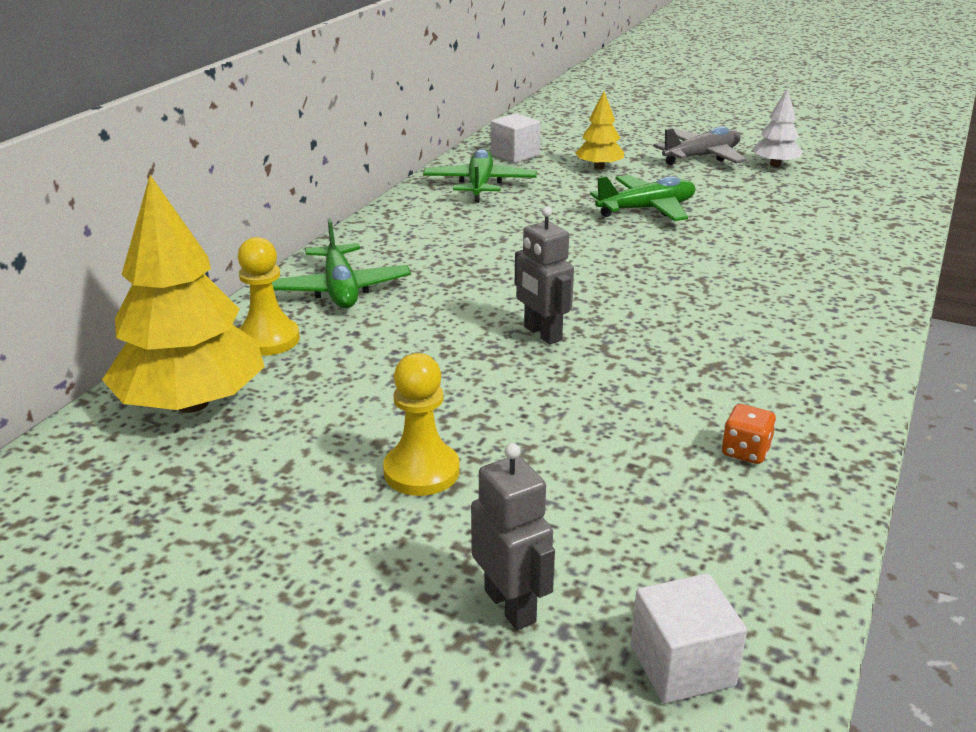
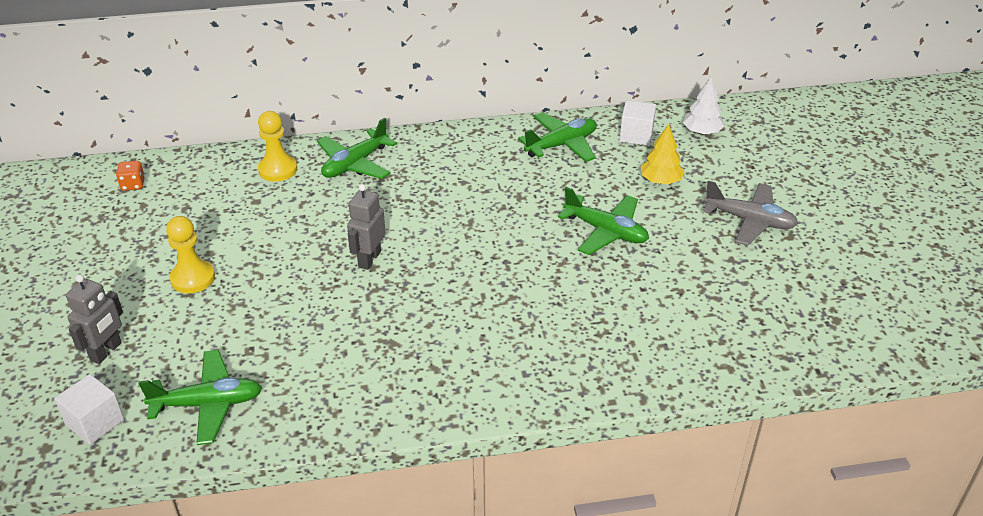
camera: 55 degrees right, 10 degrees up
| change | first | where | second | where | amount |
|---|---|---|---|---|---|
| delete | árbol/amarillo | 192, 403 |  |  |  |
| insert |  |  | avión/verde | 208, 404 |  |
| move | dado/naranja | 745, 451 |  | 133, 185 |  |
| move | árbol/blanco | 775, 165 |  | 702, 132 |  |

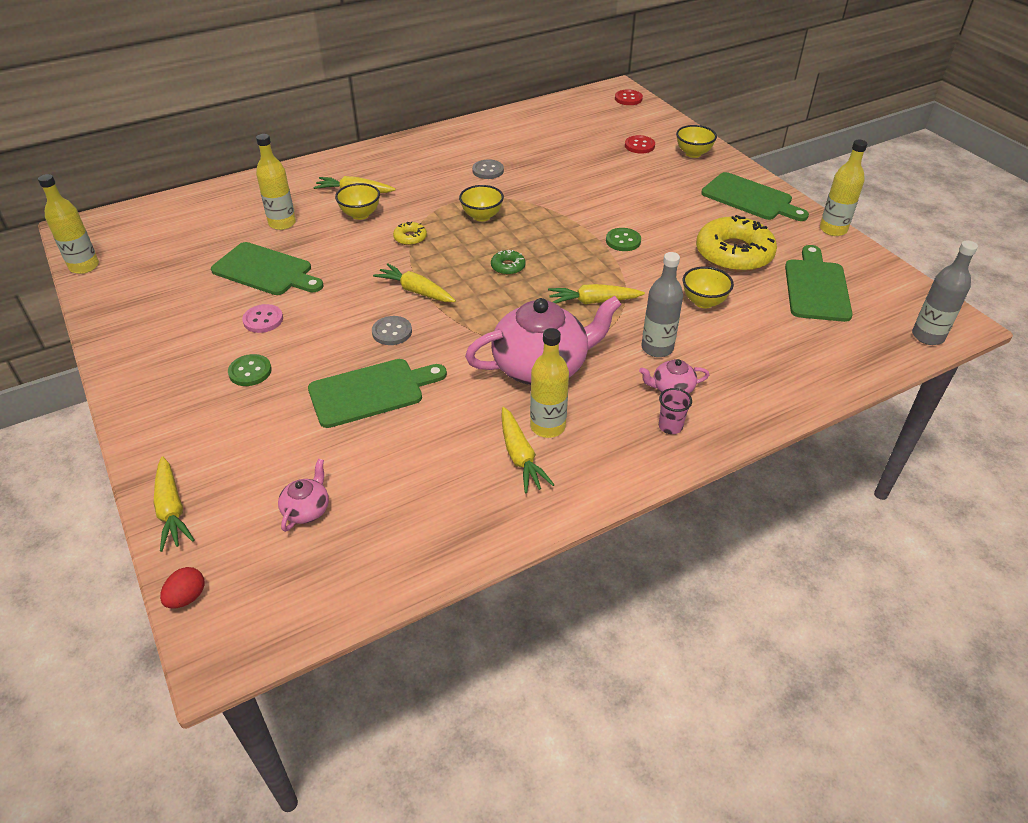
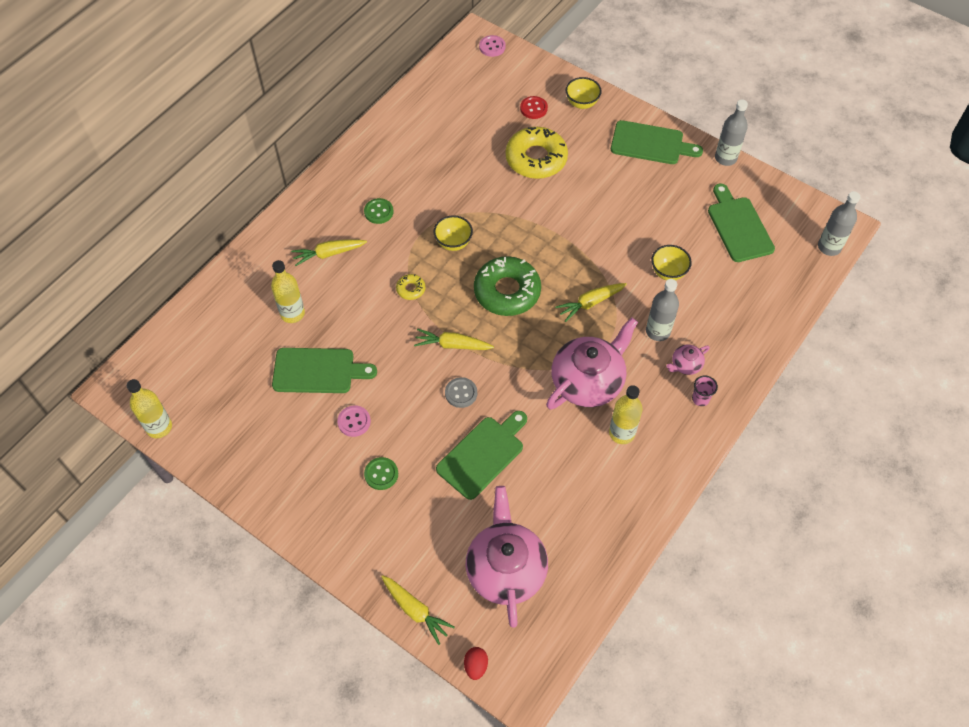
camera: 25 degrees left, 15 degrees up
| change | first | where | second | where | amount |
|---|---|---|---|---|---|
| delete | cuenco/amarillo | 360, 215 |  |  |  |
| delete | botón/gris | 488, 171 |  |  |  |
| delete | zanahoria/amarillo | 520, 456 |  |  |  |
| move | botón/verde | 623, 241 |  | 378, 212 |  |
| move | rosquilla/amarillo | 734, 254 |  | 536, 159 |  |
| recolor | botón/rojo | 628, 99 | botón/rosa | 492, 47 |  |
| recolor | botella/amarillo | 833, 229 | botella/gris | 725, 158 |  |
| resize | tetera/rosa | 307, 509 |  | 505, 569 | x2.27 |
| resize | rosquilla/verde | 508, 266 |  | 507, 291 | x2.29 |

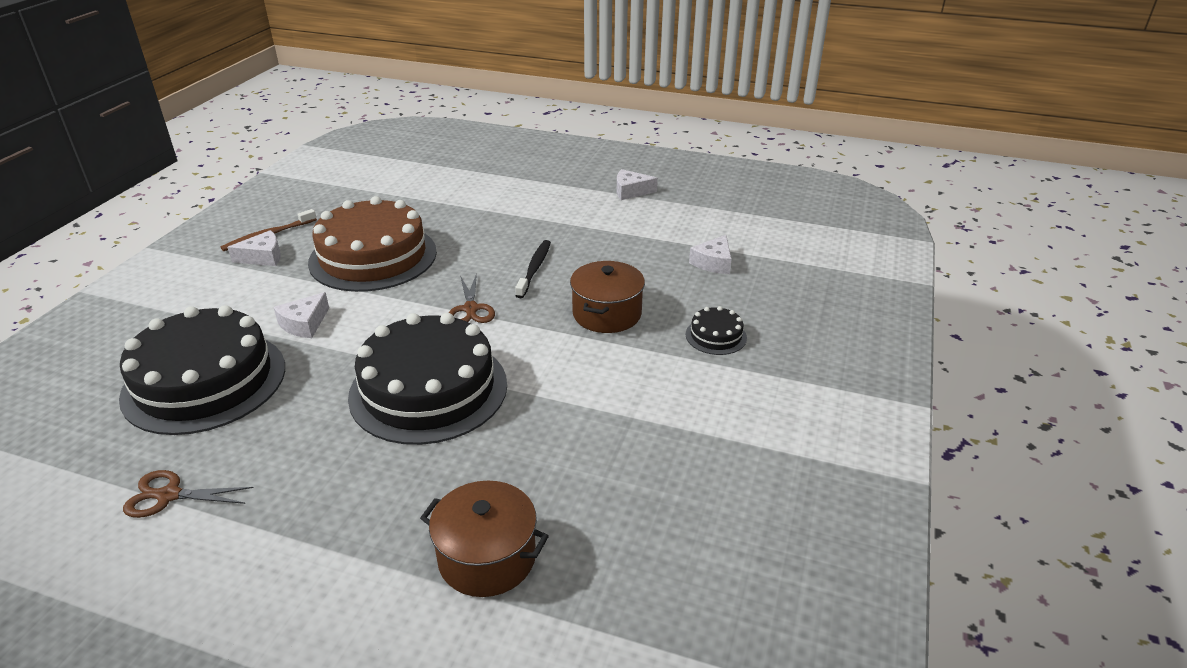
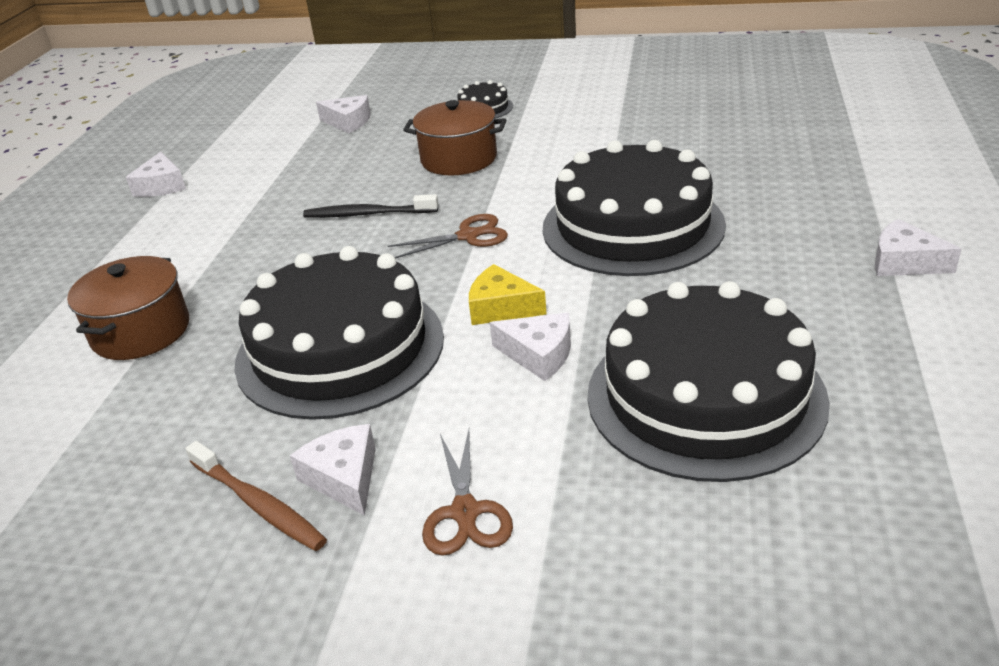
camera: 95 degrees left, 0 degrees up
| change | first | where | second | where | amount |
|---|---|---|---|---|---|
| insert |  |  | queso/amarillo | 501, 307 |  |
| insert |  |  | queso/blanco | 904, 262 |  |
| move | tijeras/marrón | 169, 495 |  | 465, 512 |  |
| move | olla/marrón | 487, 557 |  | 141, 331 |  |
| recolor | tarta/marrón | 373, 257 | tarta/negro | 340, 349 |  |

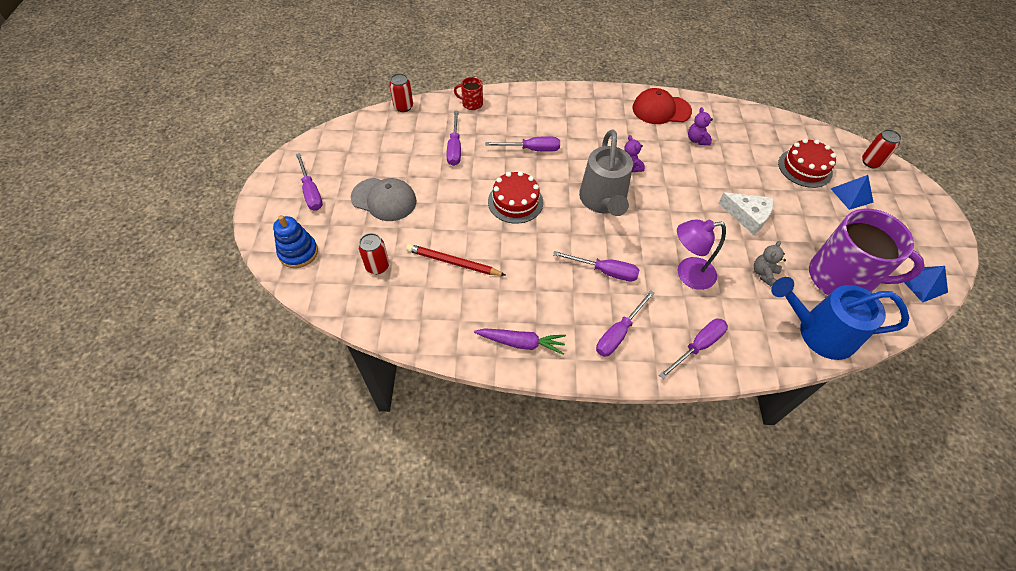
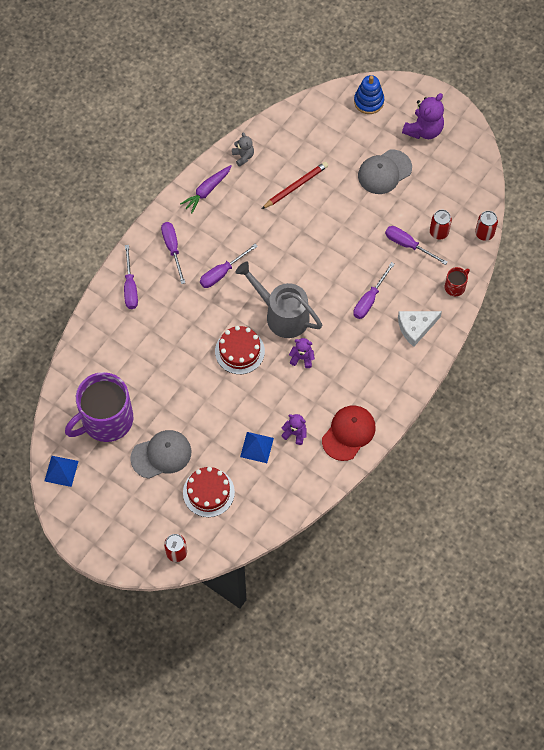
camera: 125 degrees right, 10 degrees up
| change | first | where | second | where | amount |
|---|---|---|---|---|---|
| delete | lámpara/morado | 688, 274 |  |  |  |
| delete | regadera/azul | 818, 332 |  |  |  |
| insert |  |  | gorra/gris | 161, 455 |  |
| move | lata/rojo | 377, 266 |  | 439, 232 |  |
| move | tarta/rojo | 515, 201 |  | 239, 351 |  |
| move | queso/blanco | 747, 216 |  | 415, 327 |  |
| move | osito/gris | 763, 273 |  | 243, 156 |  |
| move | pirámide/azul | 851, 195 |  | 256, 447 |  |
| replace | destornillador/morado | 311, 192 | osito/morado | 423, 130 |  |

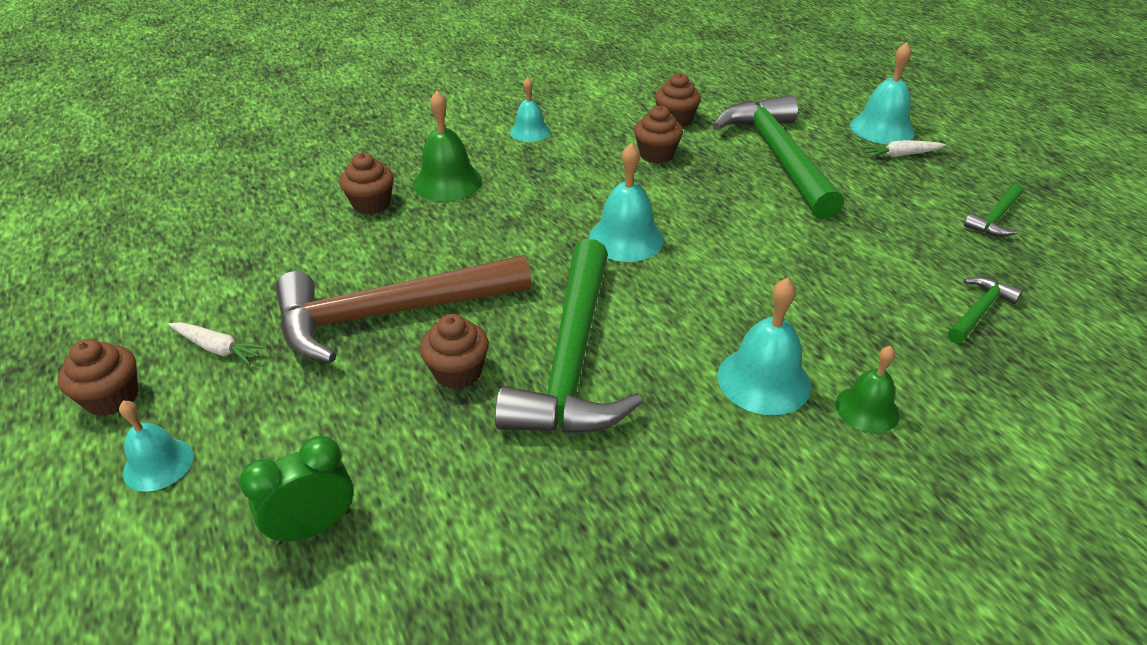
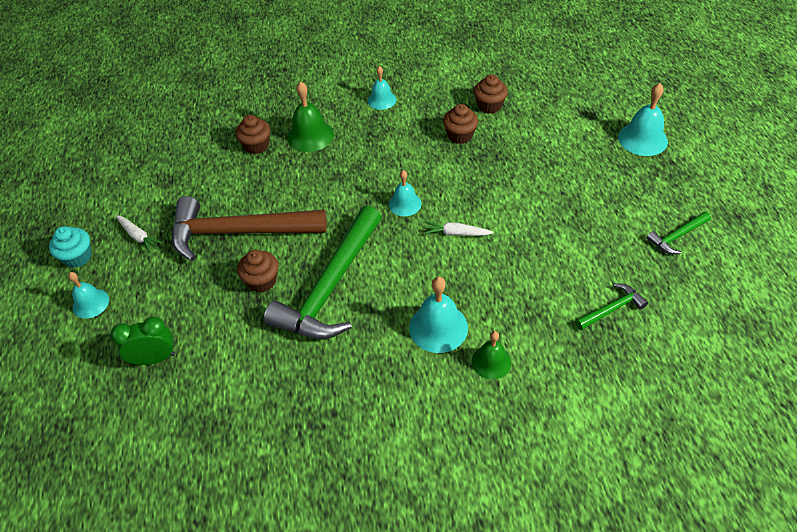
camera: 20 degrees right, 10 degrees up
| change | first | where | second | where | amount |
|---|---|---|---|---|---|
| delete | martillo/verde | 778, 157 |  |  |  |
| move | zanahoria/blanco | 901, 155 |  | 456, 233 |  |
| recolor | magdalena/marrón | 112, 398 | magdalena/turquesa | 78, 257 |  |
| resize | campana/turquesa | 626, 238 |  | 405, 204 | x0.64 |

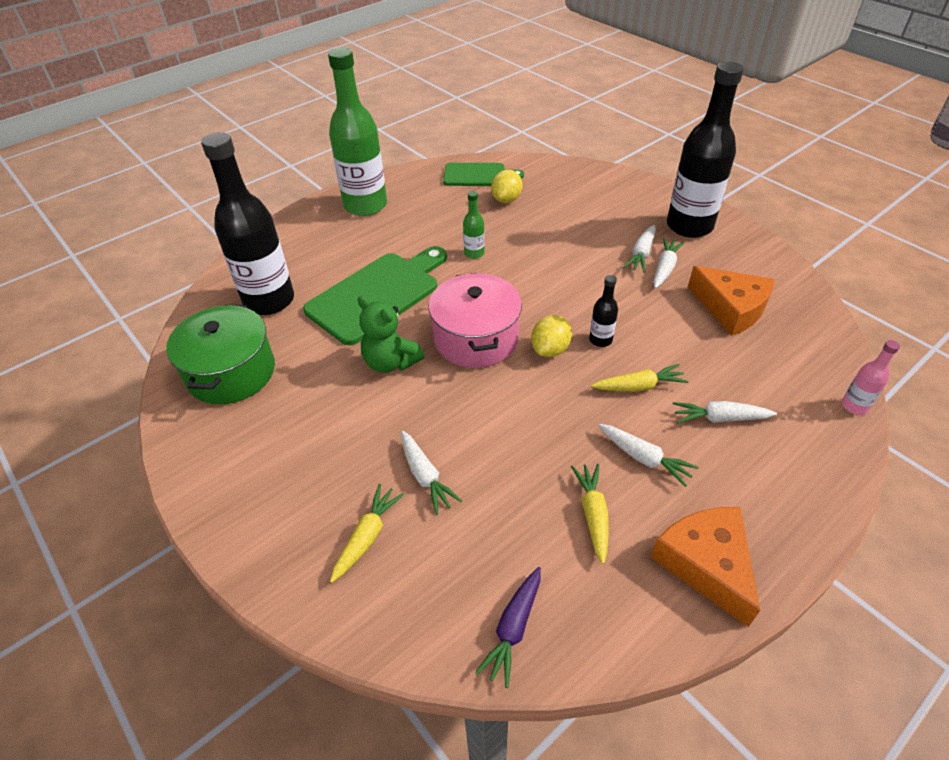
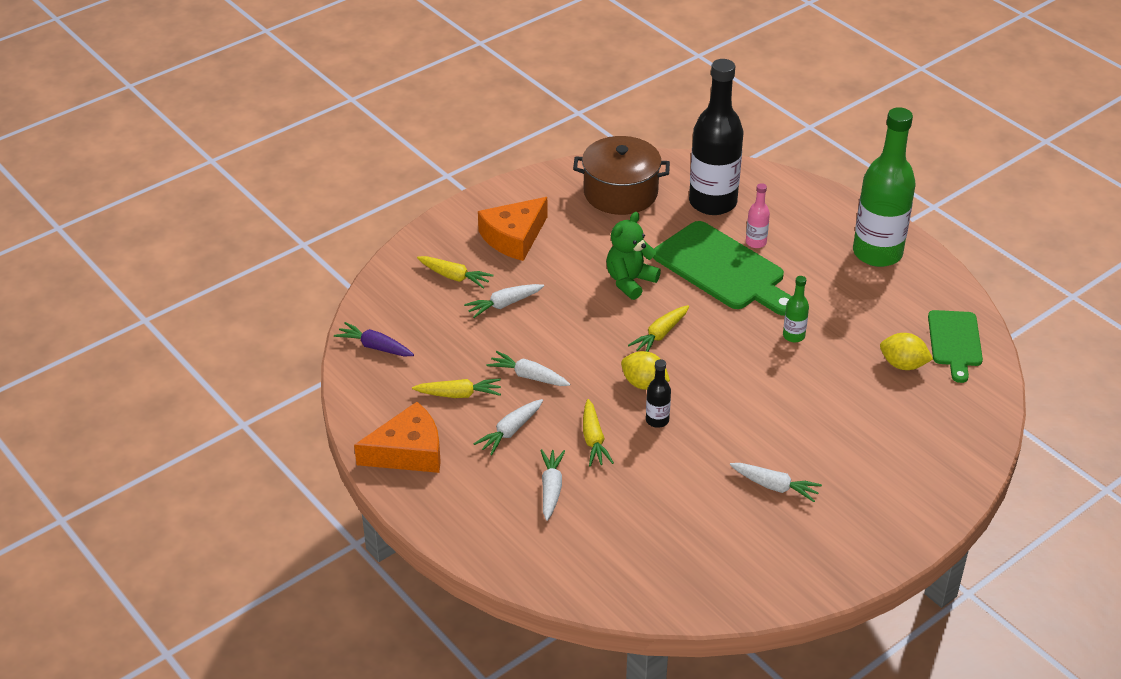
camera: 90 degrees right, 5 degrees down
| change | first | where | second | where | amount |
|---|---|---|---|---|---|
| delete | botella/negro | 689, 226 |  |  |  |
| move | zanahoria/blanco | 641, 254 |  | 528, 376 |  |
| move | queso/naranja | 731, 308 |  | 514, 237 |  |
| move | botella/rosa | 854, 406 |  | 756, 242 |  |
| replace | olla/rosa | 476, 338 | zanahoria/amarillo | 660, 335 |  |
| recolor | olla/verde | 231, 372 | olla/marrón | 620, 192 |  |

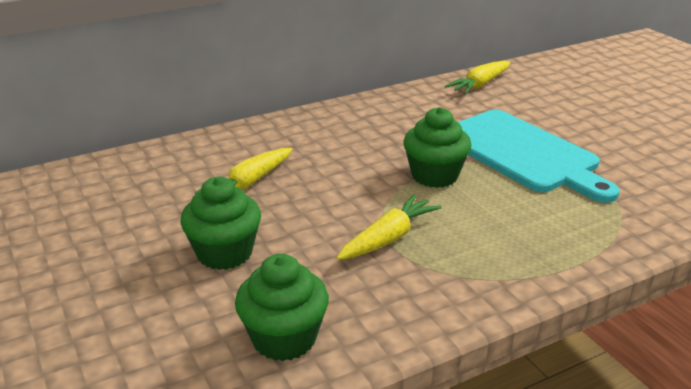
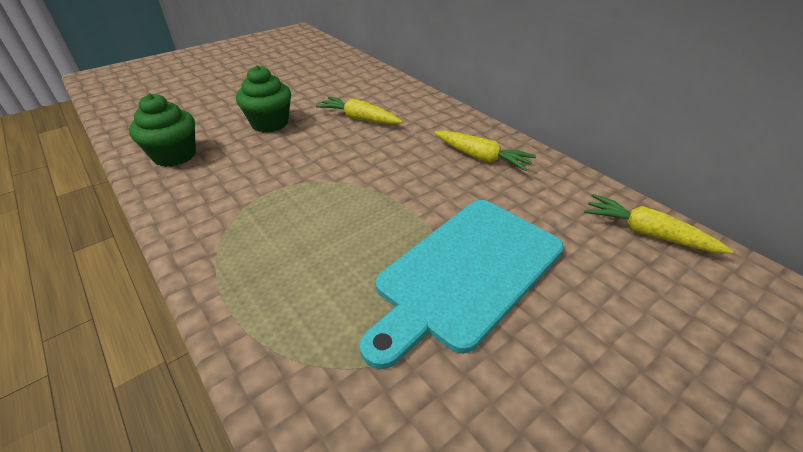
camera: 80 degrees right, 10 degrees up
| change | first | where | second | where | amount |
|---|---|---|---|---|---|
| delete | magdalena/verde | 434, 175 |  |  |  |
| move | zanahoria/amarillo | 389, 238 |  | 481, 158 |  |

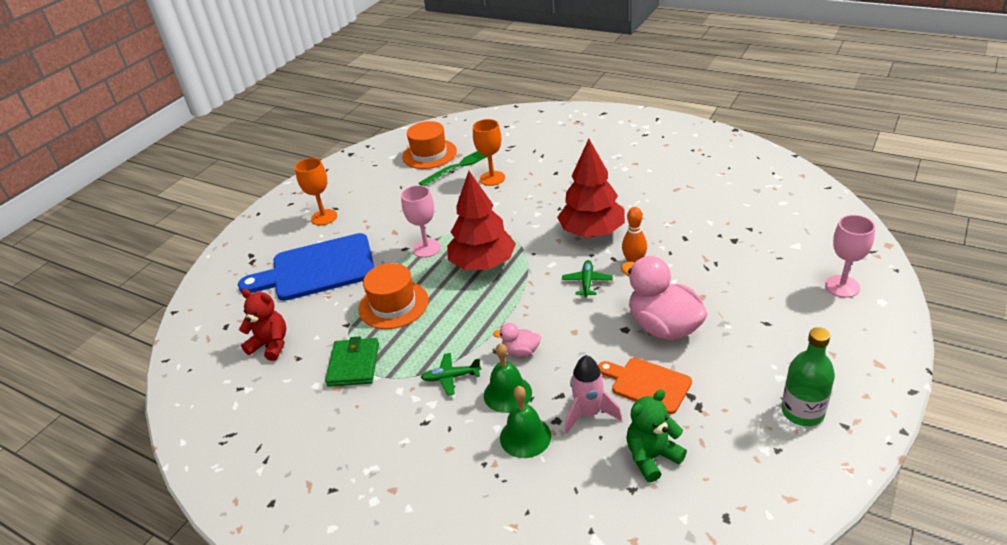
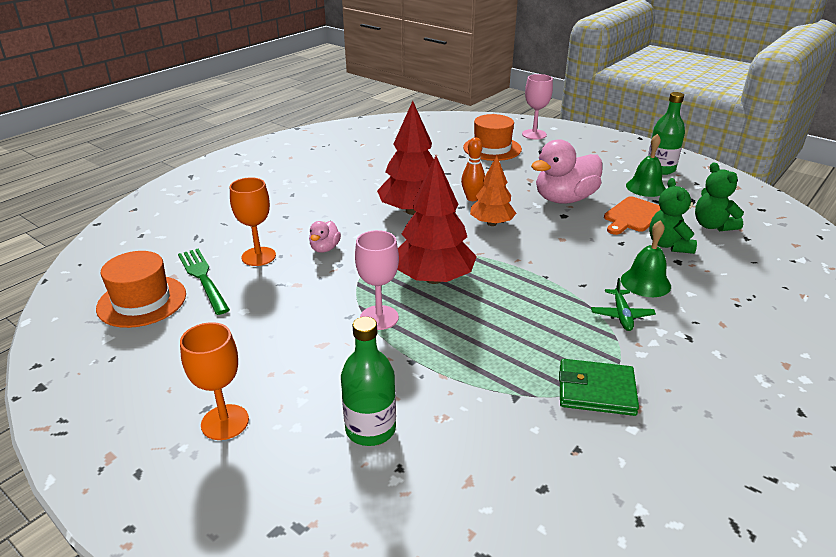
camera: 85 degrees left, 5 degrees down
| change | first | where | second | where | amount |
|---|---|---|---|---|---|
| delete | osito/rojo | 271, 345 |  |  |  |
| move | sombrero/naranja | 393, 304 |  | 492, 148 |  |
| move | pato/rosa | 520, 351 |  | 325, 248 |  |
| move | campana/verde | 525, 436 |  | 645, 187 |  |
| replace | tabla de cortar/azul | 317, 269 | botella/verde | 370, 429 |  |
| replace | avión/verde | 587, 282 | árbol/naranja | 491, 223 |  |
| replace | cohete/rosa | 589, 414 | osito/verde | 668, 245 |  |

